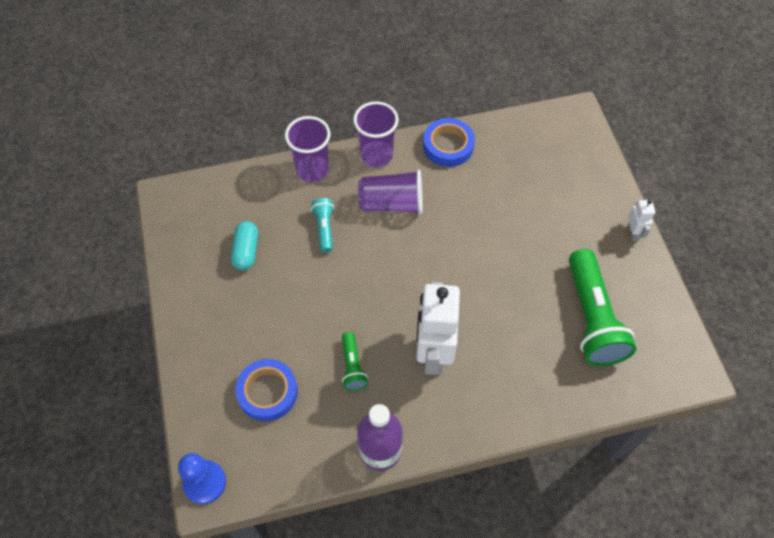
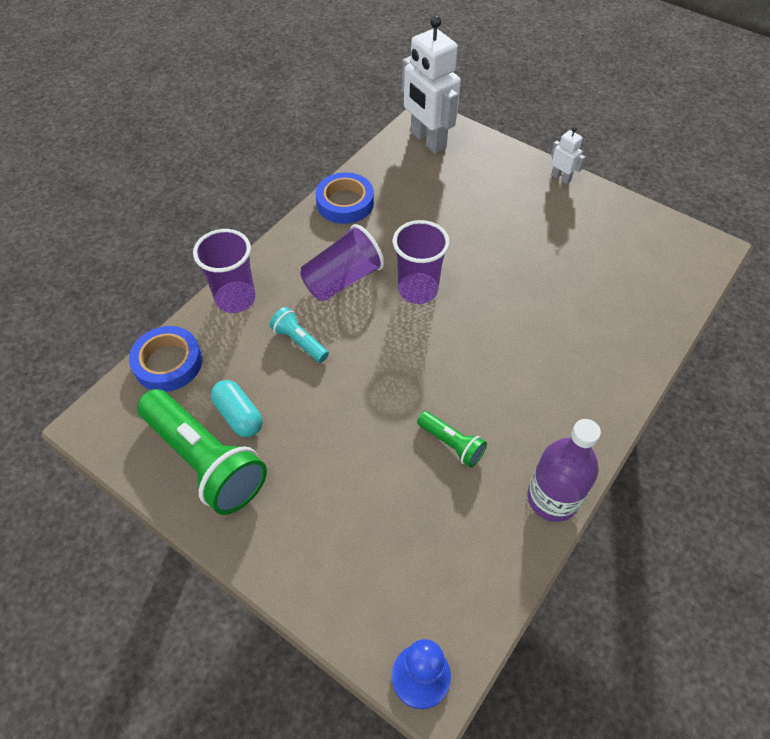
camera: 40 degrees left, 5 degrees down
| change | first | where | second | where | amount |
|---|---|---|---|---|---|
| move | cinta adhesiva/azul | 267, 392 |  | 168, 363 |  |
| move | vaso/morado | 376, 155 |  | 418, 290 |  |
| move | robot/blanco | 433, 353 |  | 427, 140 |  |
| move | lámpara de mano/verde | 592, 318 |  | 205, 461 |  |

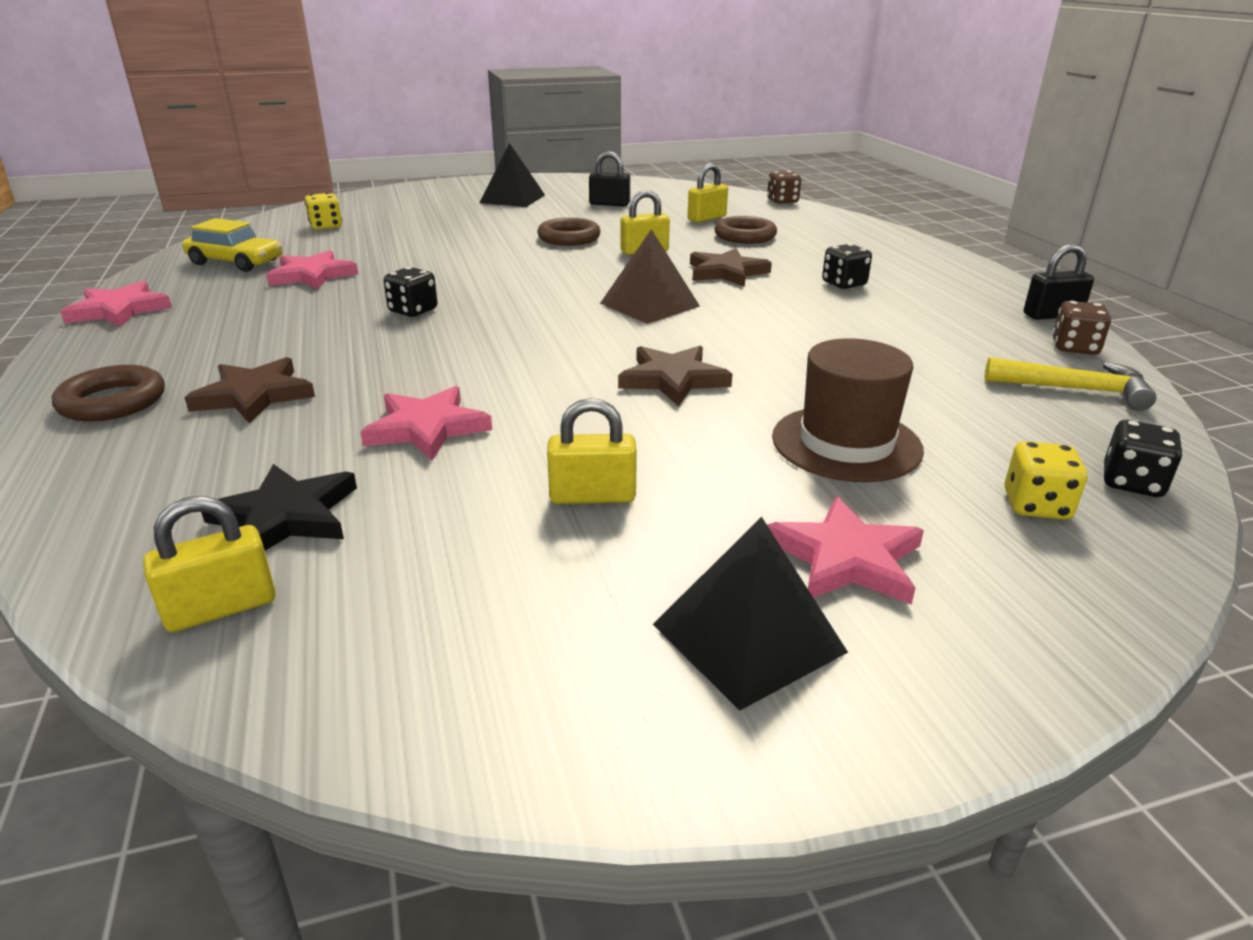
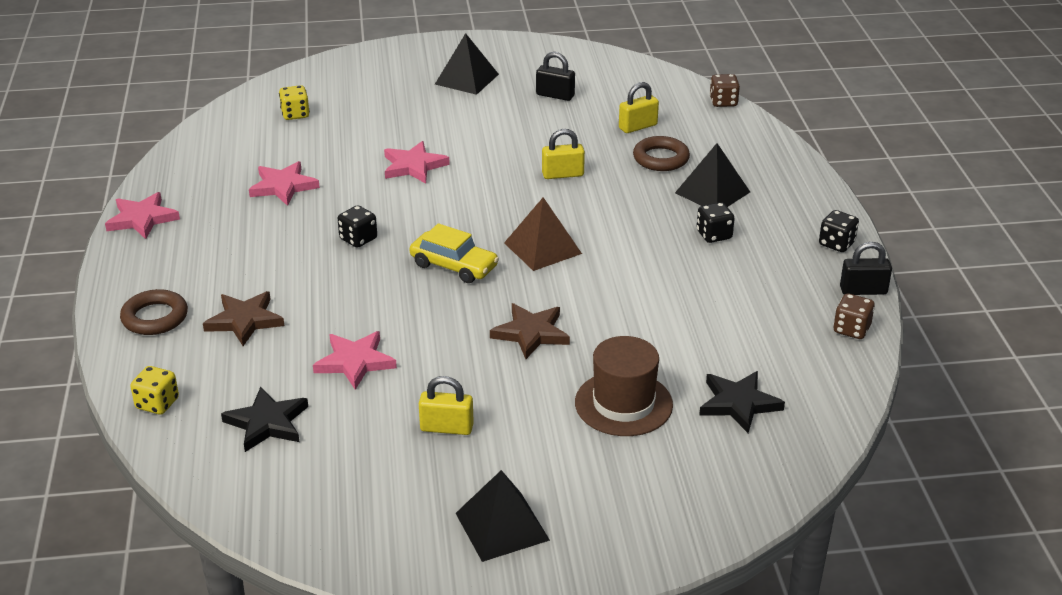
camera: 10 degrees right, 5 degrees up
| change | first | where | second | where | amount |
|---|---|---|---|---|---|
| delete | candado/amarillo | 221, 608 |  |  |  |
| delete | anillo/marrón | 569, 238 |  |  |  |
| delete | estrella/marrón | 726, 272 |  |  |  |
| delete | martillo/amarillo | 1075, 390 |  |  |  |
| insert |  |  | pirámide/negro | 712, 192 |  |
| insert |  |  | estrella/negro | 738, 403 |  |
| move | coche/amarillo | 236, 262 |  | 454, 266 |  |
| move | estrella/rosa | 846, 558 |  | 413, 166 |  |
| move | dado/amarillo | 1036, 505 |  | 157, 403 |  |
| move | dado/negro | 1132, 483 |  | 836, 244 |  |

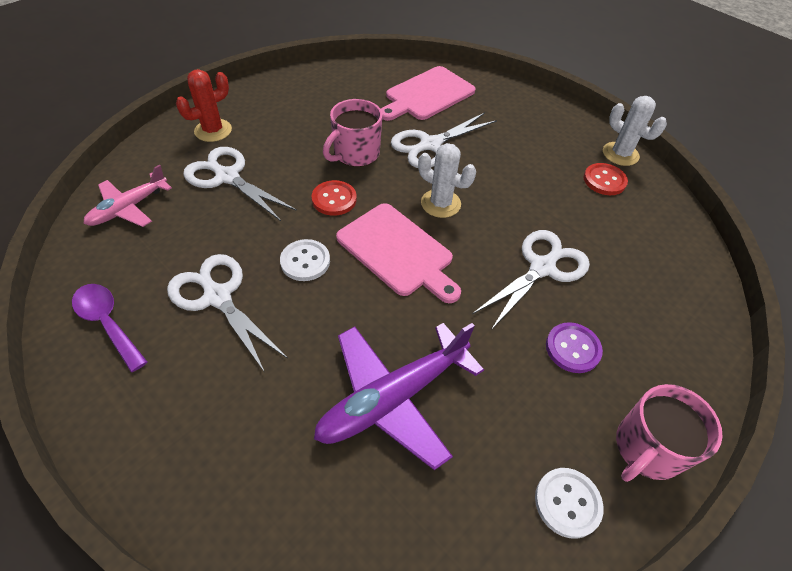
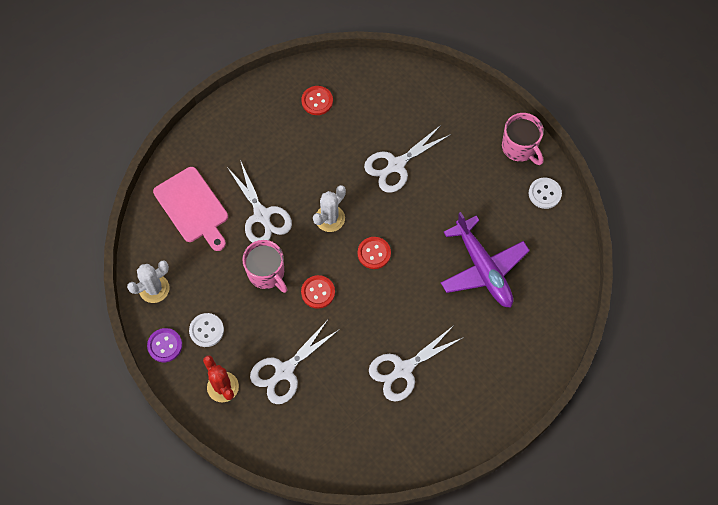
camera: 80 degrees left, 15 degrees up
| change | first | where | second | where | amount |
|---|---|---|---|---|---|
| delete | cuchara/morado | 108, 323 |  |  |  |
| delete | avión/rosa | 129, 208 |  |  |  |
| move | botón/blanco | 305, 261 |  | 206, 330 |  |
| move | botón/morado | 572, 348 |  | 165, 345 |  |
| move | cactus/blanco | 620, 154 |  | 154, 288 |  |
| replace | tabla de cortar/rosa | 398, 252 | botón/rojo | 374, 253 |  |
| rotate | tijeras/blanco | 543, 267 |  | 396, 165 | 90 degrees counterclockwise |

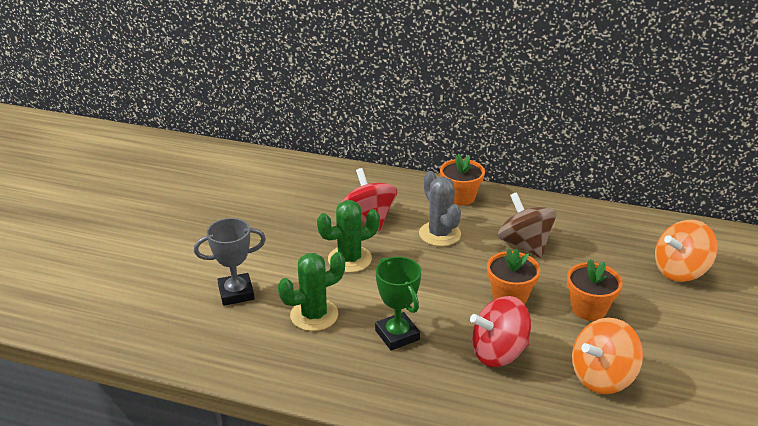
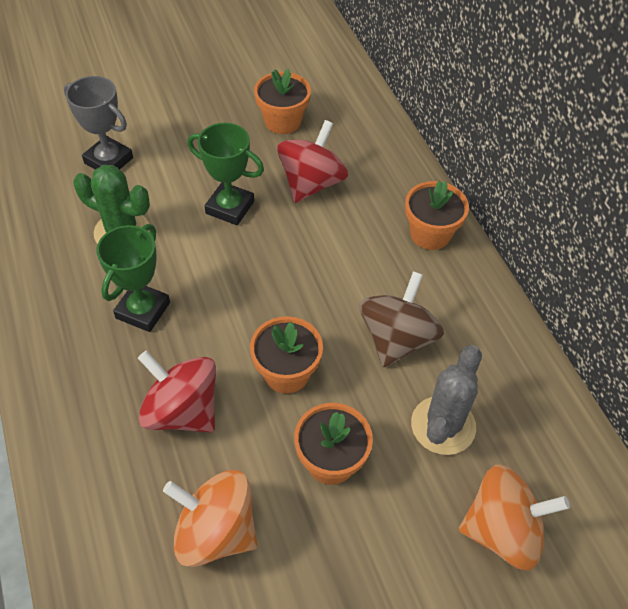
camera: 50 degrees right, 20 degrees up
| change | first | where | second | where | amount |
|---|---|---|---|---|---|
| insert |  |  | maceta/naranja | 282, 121 |  |
| move | cactus/gris | 439, 234 |  | 443, 425 |  |
| replace | cactus/verde | 349, 259 | trofeo/verde | 230, 207 |  |
| rotate | peonza/naranja | 680, 271 |  | 502, 530 | 150 degrees clockwise |

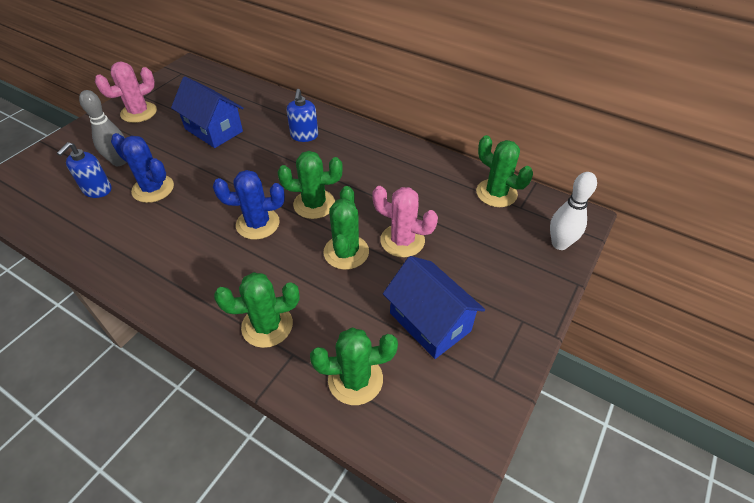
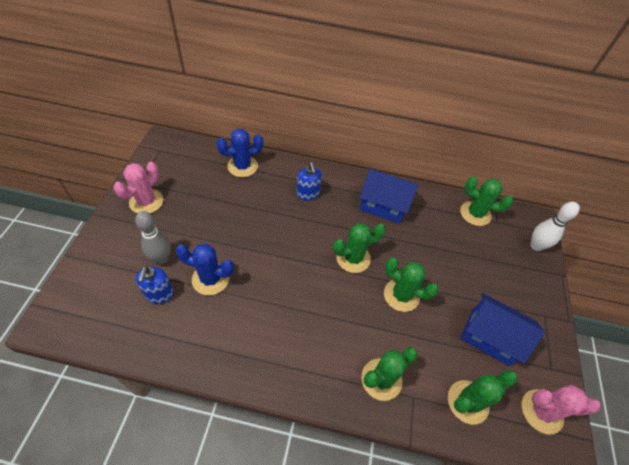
camera: 25 degrees left, 5 degrees up
| change | first | where | second | where | amount |
|---|---|---|---|---|---|
| move | casa/azul | 214, 130 |  | 383, 205 |  |
| move | cactus/azul | 258, 224 |  | 242, 166 |  |
| move | cactus/rosa | 402, 241 |  | 541, 411 |  |
| rotate | cactus/verde | 346, 252 |  | 401, 295 | 45 degrees counterclockwise |

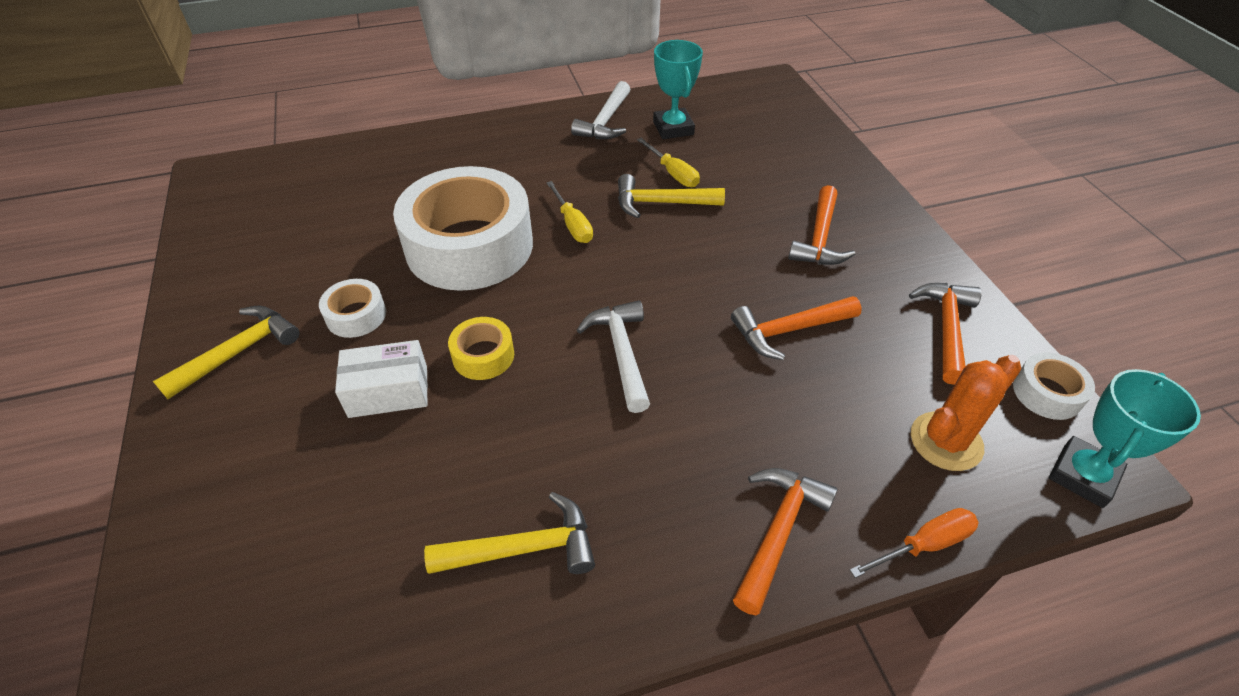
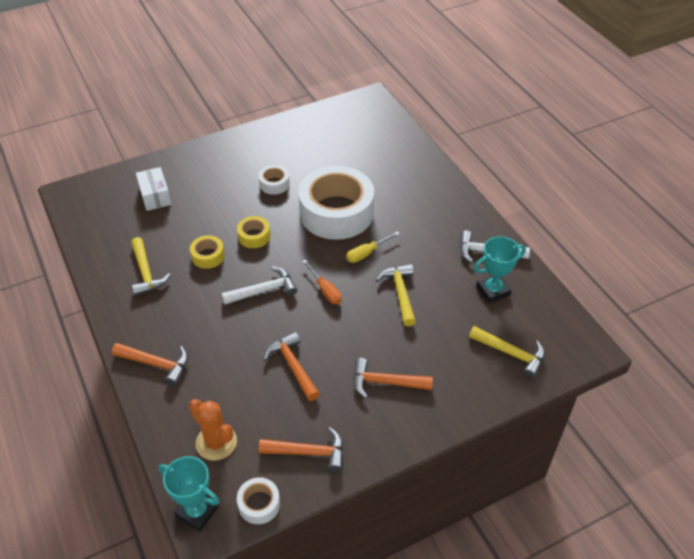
camera: 80 degrees right, 0 degrees up
| change | first | where | second | where | amount |
|---|---|---|---|---|---|
| delete | destornillador/amarillo | 673, 173 |  |  |  |
| insert |  |  | cinta adhesiva/amarillo | 208, 256 |  |
| move | martillo/amarillo | 238, 352 |  | 511, 354 |  |
| move | caja/blanco | 388, 391 |  | 155, 196 |  |
| move | destornillador/naranja | 924, 545 |  | 325, 290 |  |

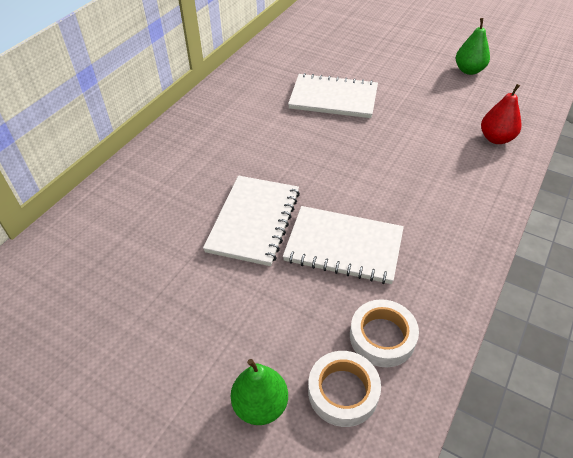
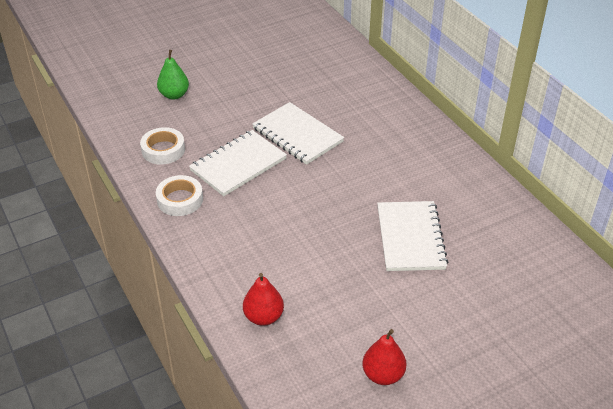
camera: 120 degrees right, 5 degrees down
| change | first | where | second | where | amount |
|---|---|---|---|---|---|
| move | cinta adhesiva/blanco | 343, 391 |  | 180, 200 |  |
| recolor | pera/verde | 469, 70 | pera/rojo | 383, 375 |  |
| rotate | cuaderno/blanco | 333, 98 |  | 410, 238 | 45 degrees counterclockwise |

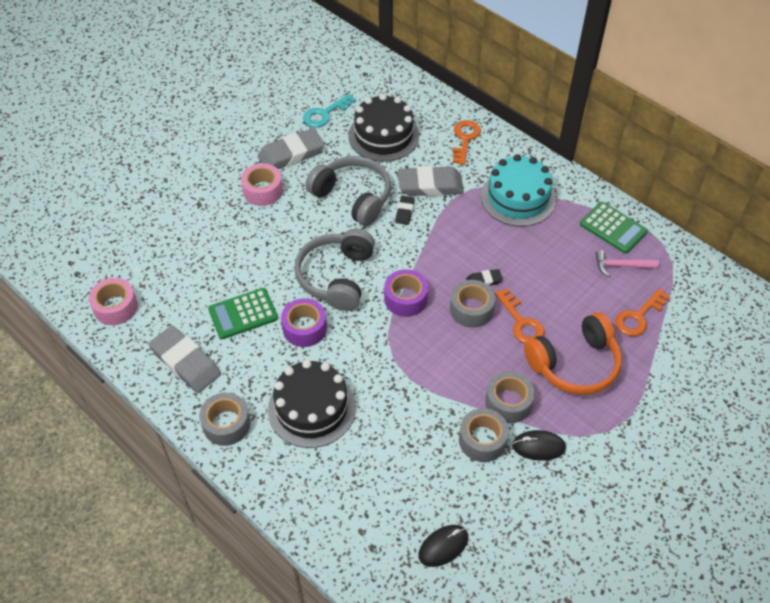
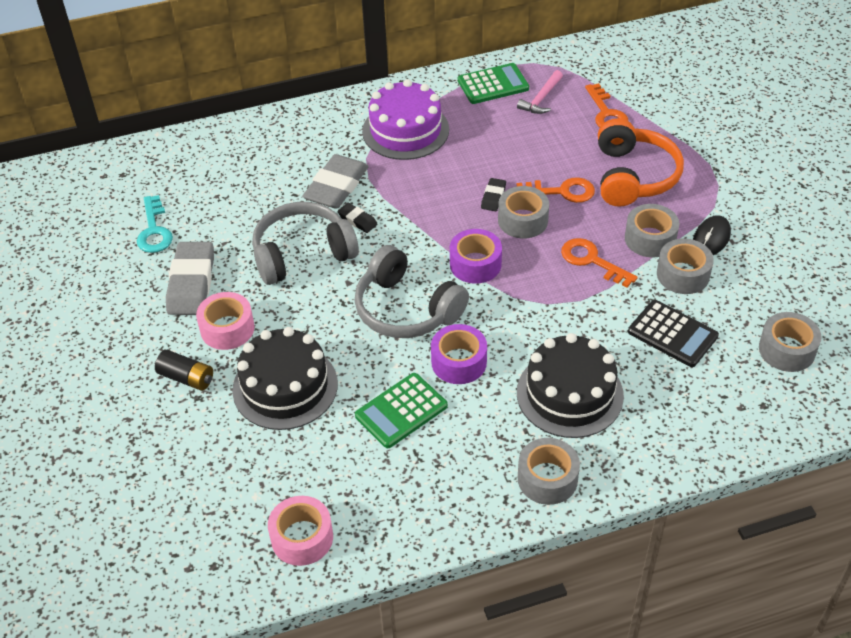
camera: 60 degrees left, 5 degrees down
| change | first | where | second | where | amount |
|---|---|---|---|---|---|
| delete | goma de borrar/gris | 186, 362 |  |  |  |
| insert |  |  | pila/negro | 186, 378 |  |
| insert |  |  | calculadora/negro | 672, 334 |  |
| move | tarta/negro | 383, 135 |  | 285, 386 |  |
| move | llave/naranja | 465, 139 |  | 592, 261 |  |
| replace | ratón/negro | 443, 546 | cinta adhesiva/gris | 787, 350 |  |
| recolor | tarta/turquesa | 518, 198 | tarta/morado | 405, 130 |  |
| rotate | calculadora/verde | 243, 314 |  | 401, 411 | 45 degrees clockwise |

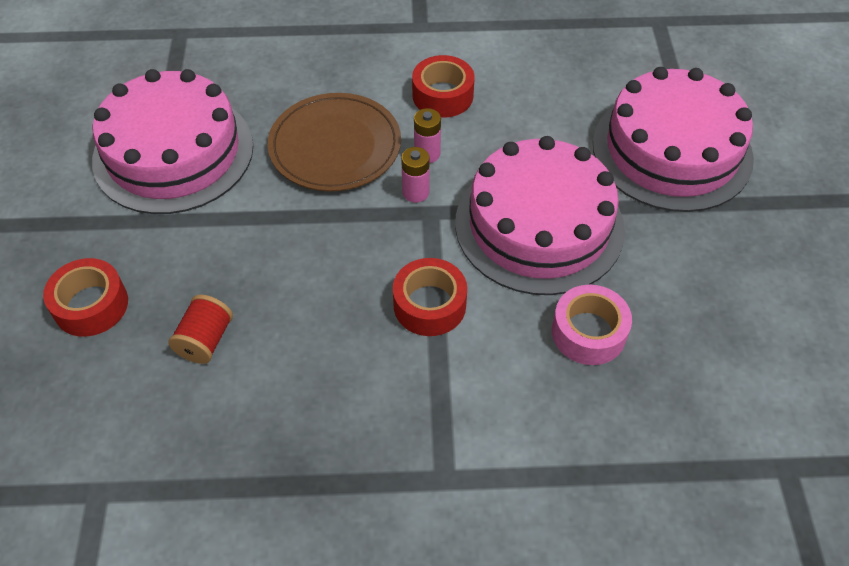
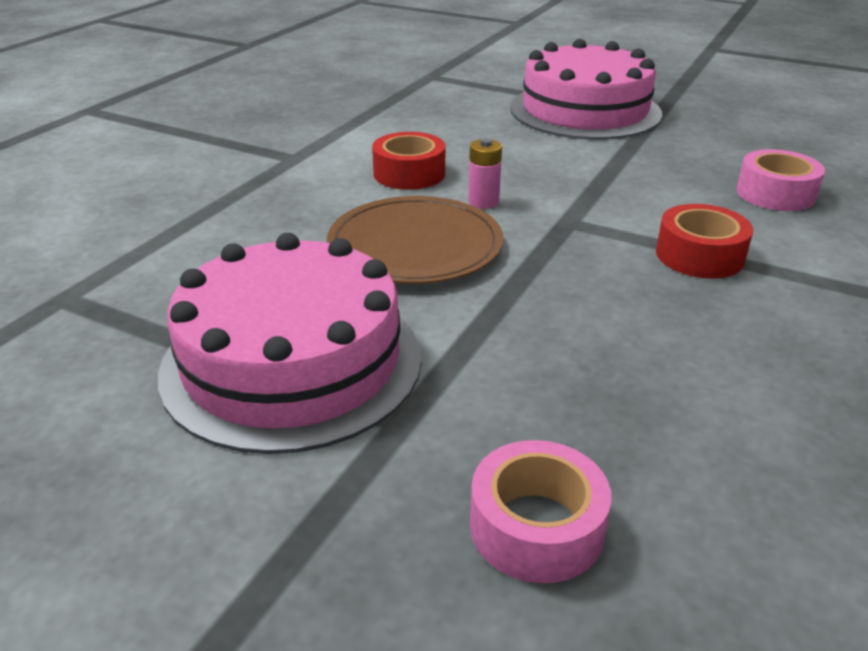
camera: 60 degrees left, 20 degrees down
| change | first | where | second | where | amount |
|---|---|---|---|---|---|
| delete | carrete/rojo | 205, 340 |  |  |  |
| delete | pila/rosa | 415, 192 |  |  |  |
| delete | tarta/rosa | 539, 225 |  |  |  |
| recolor | cinta adhesiva/rojo | 91, 305 | cinta adhesiva/rosa | 536, 527 |  |

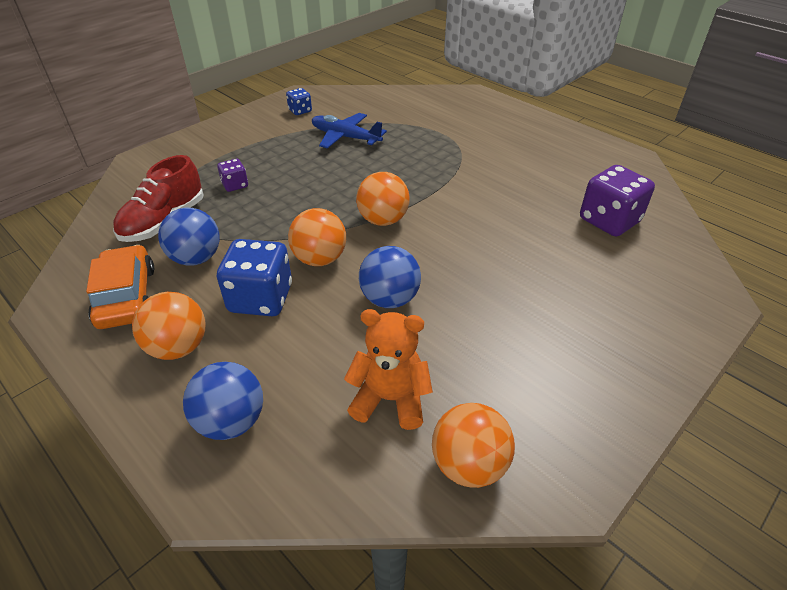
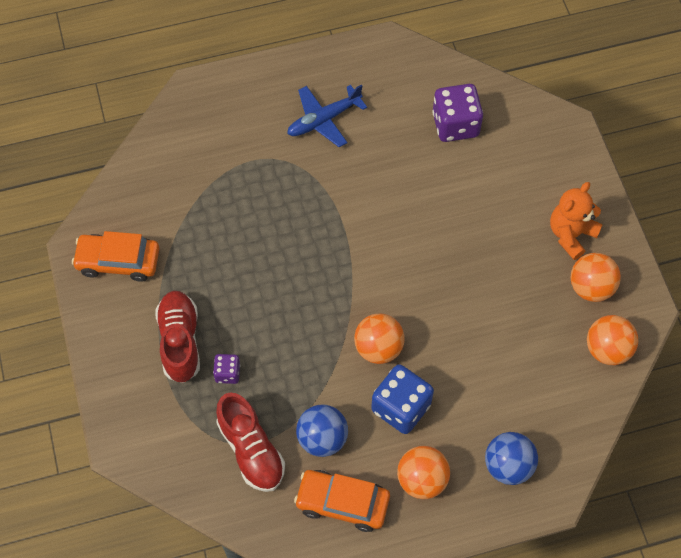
camera: 60 degrees left, 20 degrees up
| change | first | where | second | where | amount |
|---|---|---|---|---|---|
| delete | pelota/azul | 390, 299 |  |  |  |
| insert |  |  | zapato/rojo | 180, 341 |  |
| move | avión/azul | 345, 137 |  | 324, 120 |  |
| move | osito/naranja | 390, 399 |  | 571, 234 |  |
| move | pelota/naranja | 383, 220 |  | 591, 287 |  |
| replace | dado/azul | 300, 111 | coche/naranja | 118, 261 |  |

